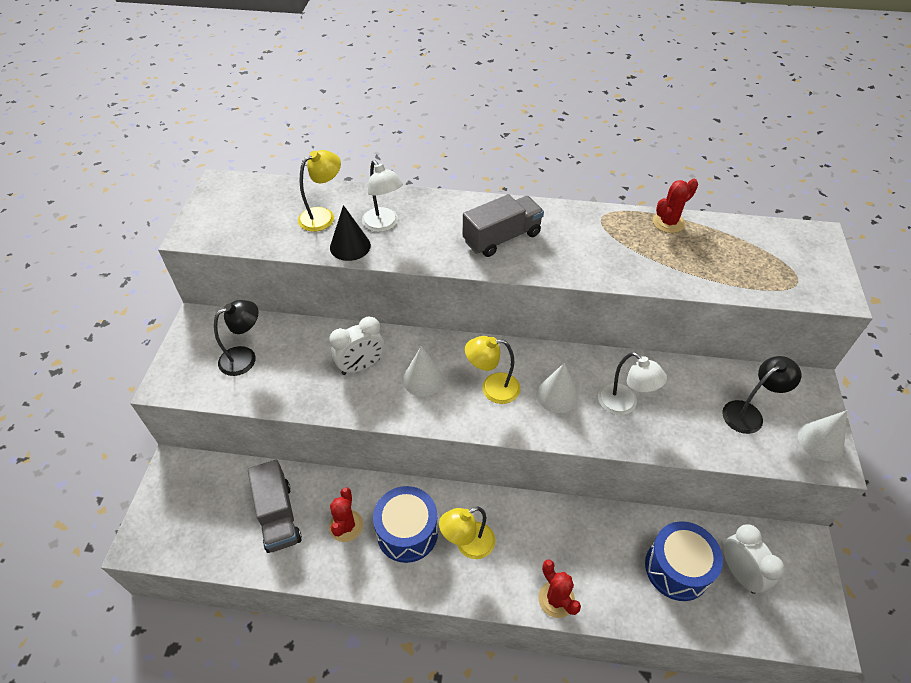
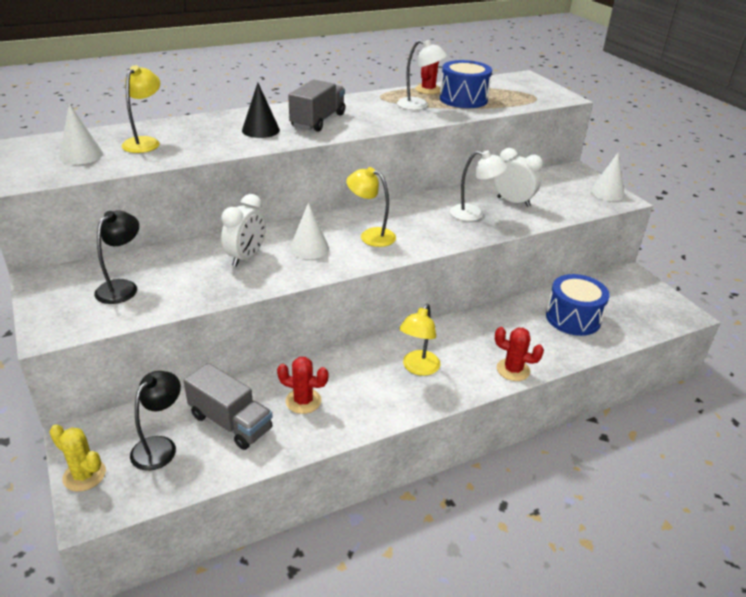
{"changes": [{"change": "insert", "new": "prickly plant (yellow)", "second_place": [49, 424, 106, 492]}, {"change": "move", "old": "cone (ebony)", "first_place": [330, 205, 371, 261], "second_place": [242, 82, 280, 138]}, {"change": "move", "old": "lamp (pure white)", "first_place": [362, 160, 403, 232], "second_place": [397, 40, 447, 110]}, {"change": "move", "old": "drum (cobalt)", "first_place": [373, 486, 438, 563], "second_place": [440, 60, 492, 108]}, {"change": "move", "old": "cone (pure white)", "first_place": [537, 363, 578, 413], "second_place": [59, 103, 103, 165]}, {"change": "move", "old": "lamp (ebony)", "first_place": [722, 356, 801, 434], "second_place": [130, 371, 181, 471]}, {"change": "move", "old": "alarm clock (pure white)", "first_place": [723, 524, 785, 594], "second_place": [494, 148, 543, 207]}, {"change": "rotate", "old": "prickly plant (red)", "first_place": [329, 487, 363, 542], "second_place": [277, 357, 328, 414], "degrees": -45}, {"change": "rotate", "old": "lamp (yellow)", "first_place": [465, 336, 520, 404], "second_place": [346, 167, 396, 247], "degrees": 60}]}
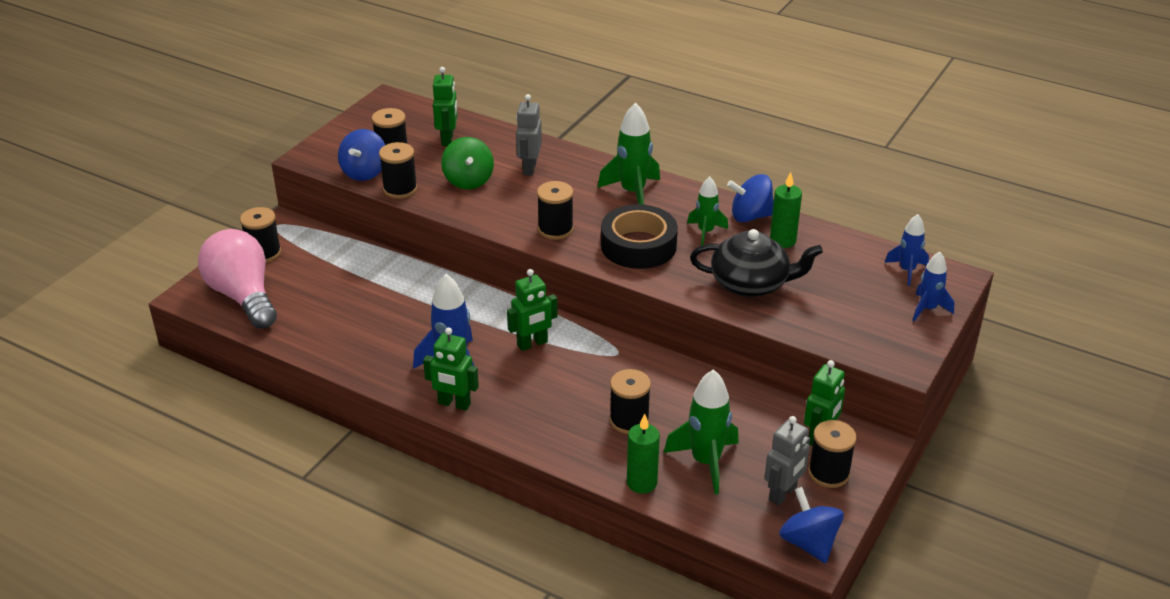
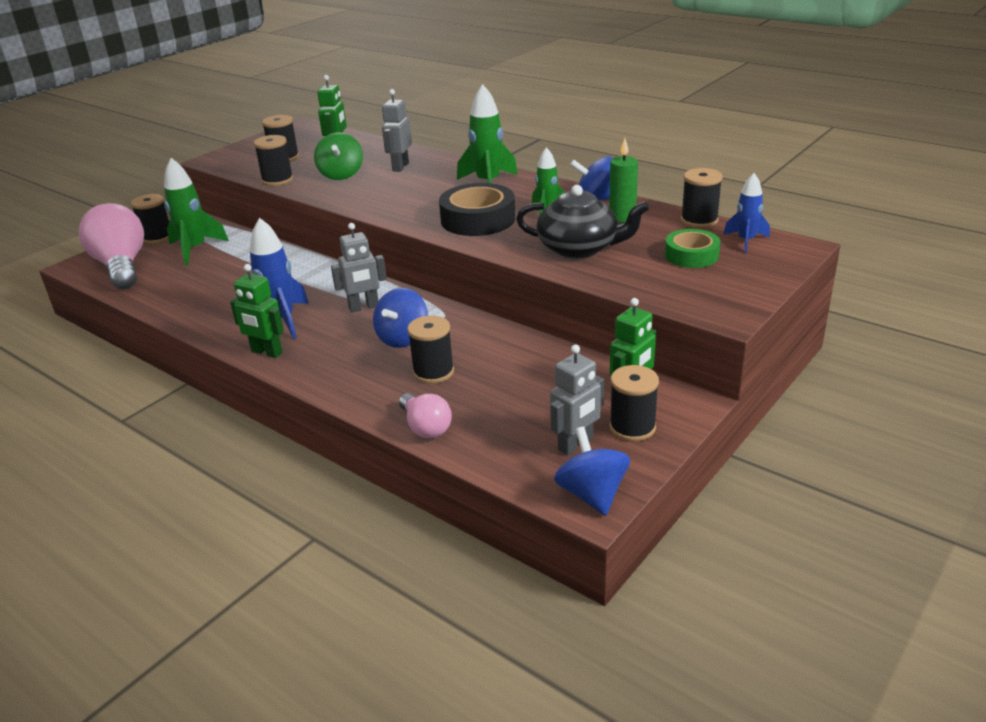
{"changes": [{"change": "delete", "old": "rocket (cobalt)", "first_place": [913, 252, 955, 321]}, {"change": "insert", "new": "roll of tape (leaf-green)", "second_place": [665, 229, 720, 268]}, {"change": "move", "old": "toy top (cobalt)", "first_place": [338, 129, 385, 181], "second_place": [373, 288, 428, 348]}, {"change": "move", "old": "bobbin (ebony)", "first_place": [537, 181, 574, 240], "second_place": [681, 168, 723, 228]}, {"change": "move", "old": "rocket (leaf-green)", "first_place": [664, 369, 739, 494], "second_place": [164, 158, 229, 266]}, {"change": "replace", "old": "candle (leaf-green)", "new": "light bulb (rose-pink)", "first_place": [627, 414, 660, 494], "second_place": [399, 393, 452, 438]}, {"change": "recolor", "old": "robot figure (leaf-green)", "new": "robot figure (grey)", "first_place": [507, 269, 558, 351], "second_place": [331, 223, 387, 313]}]}
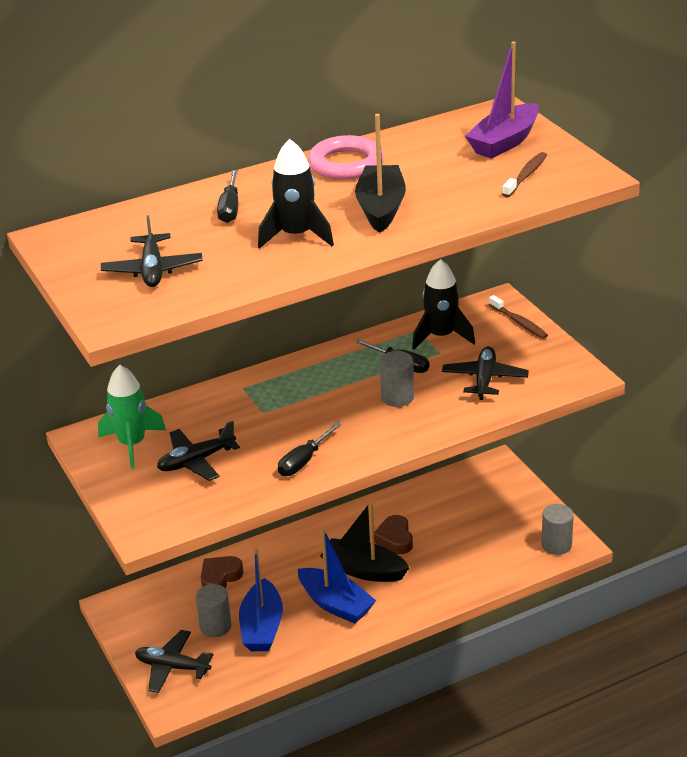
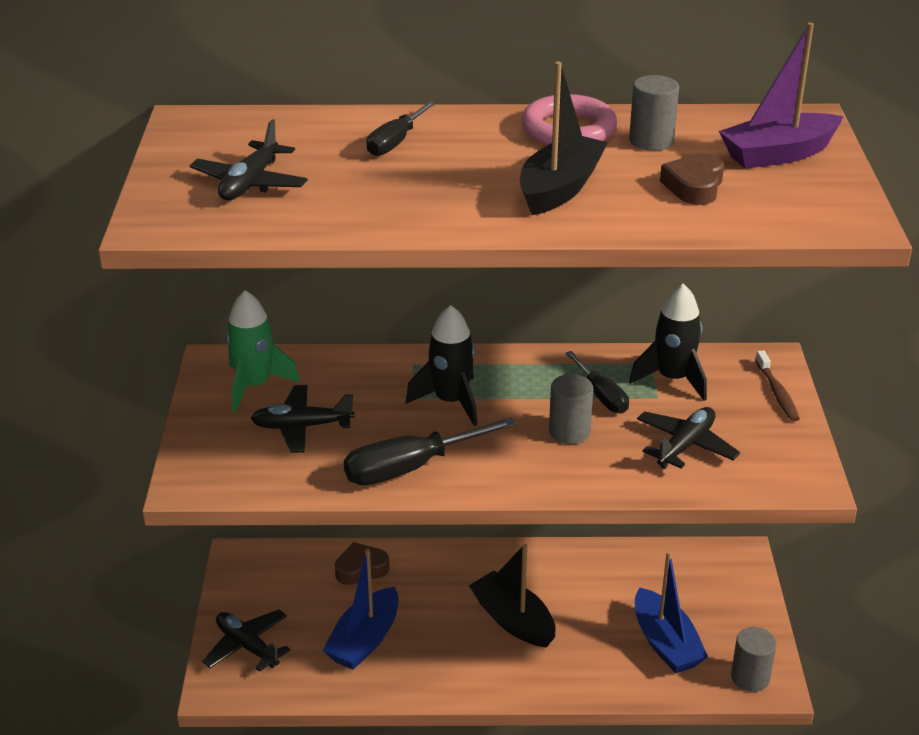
{"changes": [{"change": "delete", "old": "tooth brush (dark brown)", "first_place": [502, 152, 547, 197]}, {"change": "move", "old": "cylinder (grey)", "first_place": [196, 584, 231, 638], "second_place": [629, 75, 679, 151]}, {"change": "move", "old": "rocket (ebony)", "first_place": [258, 139, 334, 249], "second_place": [406, 305, 477, 426]}, {"change": "move", "old": "toy boat (cobalt)", "first_place": [298, 528, 376, 624], "second_place": [635, 551, 708, 673]}, {"change": "move", "old": "love heart (dark brown)", "first_place": [374, 515, 413, 554], "second_place": [660, 153, 724, 205]}, {"change": "resize", "old": "hand screwdriver (ebony)", "first_place": [278, 423, 341, 476], "second_place": [344, 417, 516, 485], "factor": 1.61}]}
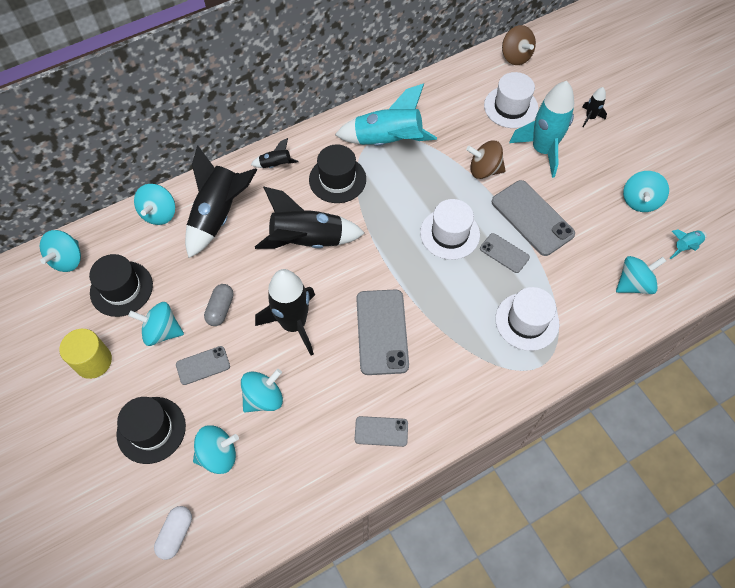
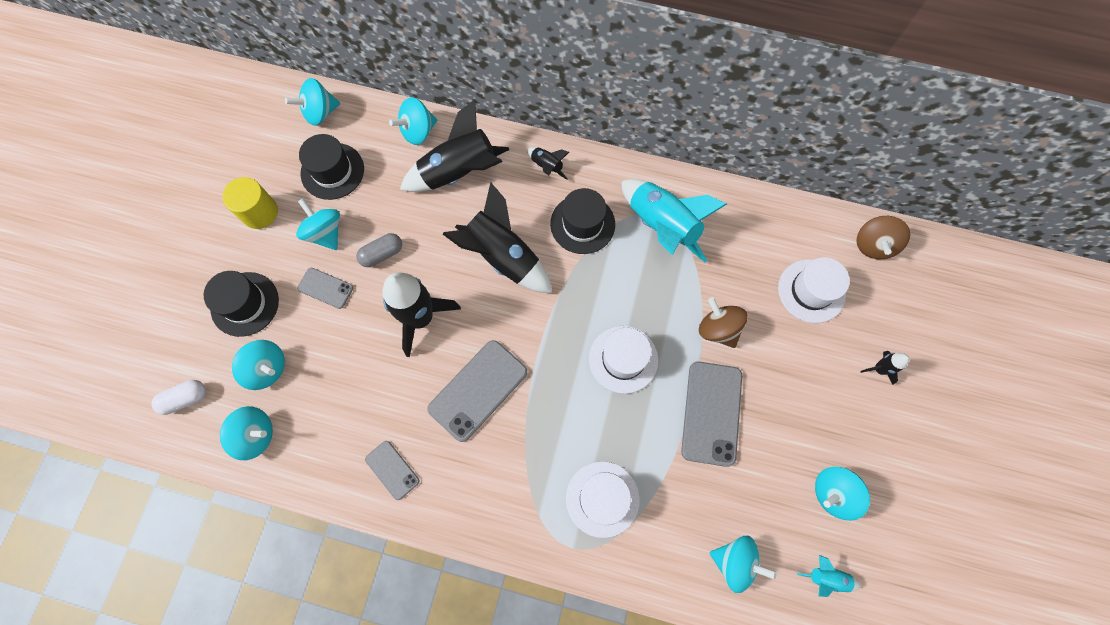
{"changes": [{"change": "delete", "old": "mobile phone (grey)", "first_place": [480, 233, 530, 273]}, {"change": "delete", "old": "rocket (aqua)", "first_place": [509, 81, 574, 178]}, {"change": "move", "old": "toy top (aqua)", "first_place": [241, 369, 283, 412], "second_place": [220, 406, 273, 460]}]}
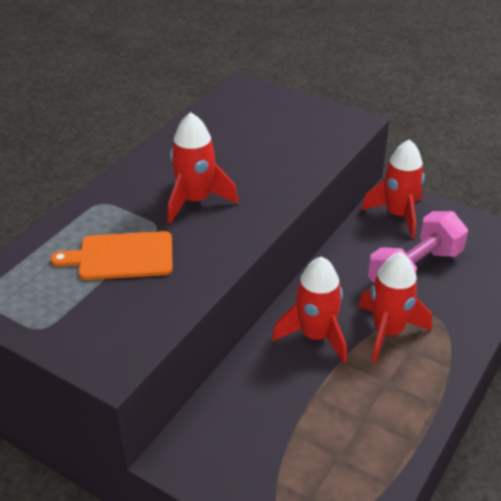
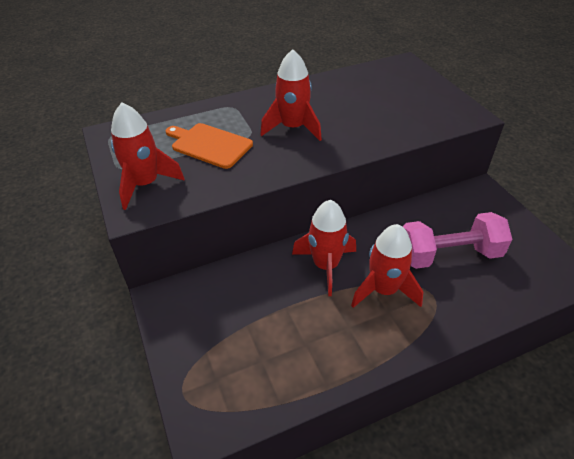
{"changes": [{"change": "move", "old": "rocket (red)", "first_place": [361, 139, 425, 239], "second_place": [111, 102, 185, 210]}]}
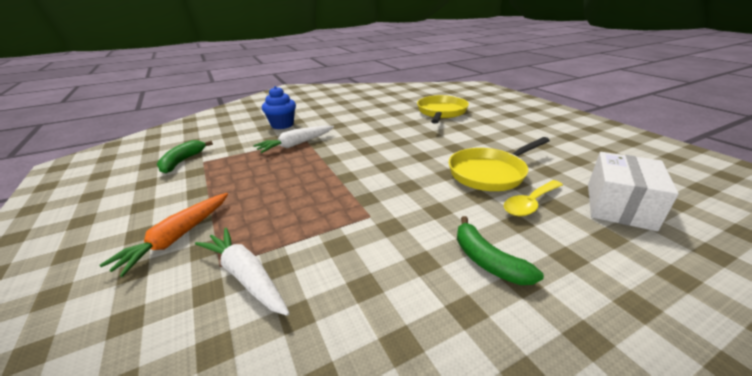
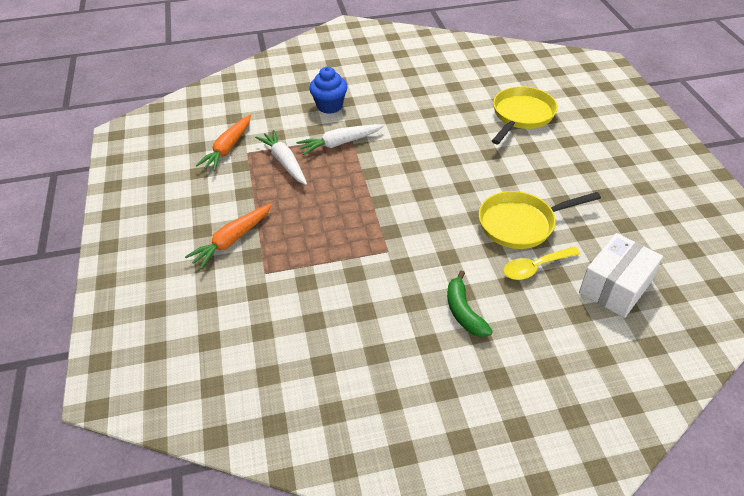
{"changes": [{"change": "move", "old": "root vegetable (pure white)", "first_place": [195, 228, 290, 316], "second_place": [255, 130, 307, 185]}, {"change": "replace", "old": "banana fruit (leaf-green)", "new": "root vegetable (bright orange)", "first_place": [157, 140, 213, 173], "second_place": [196, 115, 251, 171]}]}
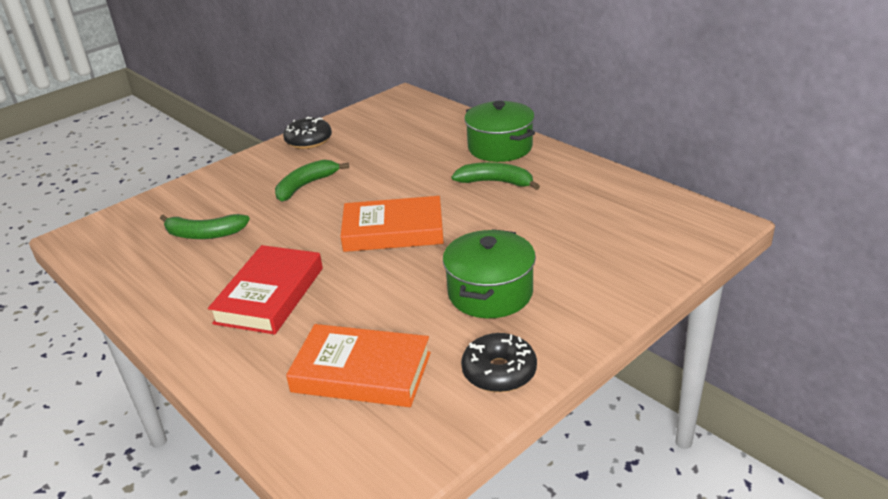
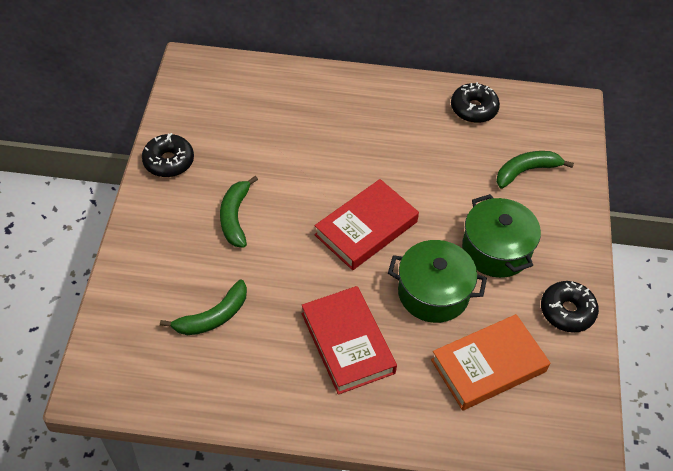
{"changes": [{"change": "insert", "new": "glazed donut (ebony)", "second_place": [451, 82, 500, 123]}, {"change": "move", "old": "banana fruit (leaf-green)", "first_place": [452, 162, 540, 190], "second_place": [496, 151, 574, 189]}, {"change": "move", "old": "cooking pot (leaf-green)", "first_place": [464, 101, 535, 162], "second_place": [388, 240, 487, 323]}, {"change": "recolor", "old": "hardcover (bright orange)", "new": "hardcover (red)", "first_place": [340, 196, 444, 252], "second_place": [314, 179, 419, 270]}]}
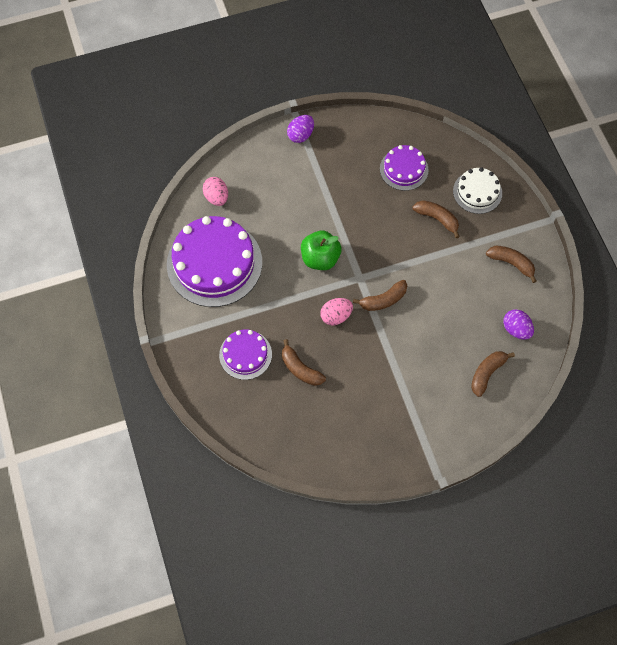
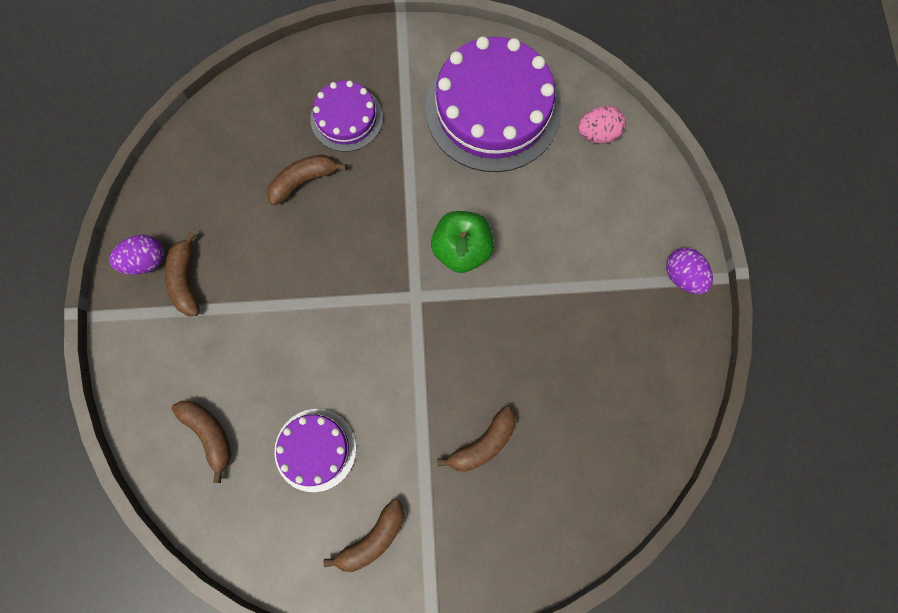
{"changes": [{"change": "delete", "old": "toy egg (rose-pink)", "first_place": [320, 298, 353, 325]}, {"change": "delete", "old": "cake (pure white)", "first_place": [453, 167, 502, 214]}, {"change": "move", "old": "banana fruit (dark brown)", "first_place": [353, 280, 407, 311], "second_place": [165, 232, 200, 316]}, {"change": "move", "old": "cake (purple)", "first_place": [380, 145, 429, 191], "second_place": [274, 409, 356, 492]}, {"change": "move", "old": "toy egg (purple)", "first_place": [503, 309, 534, 339], "second_place": [109, 235, 164, 275]}]}
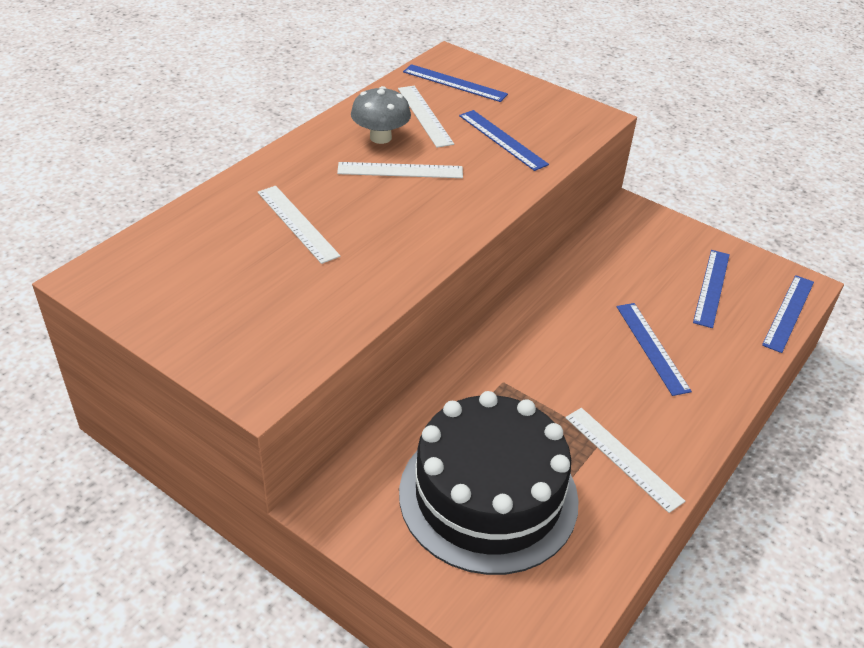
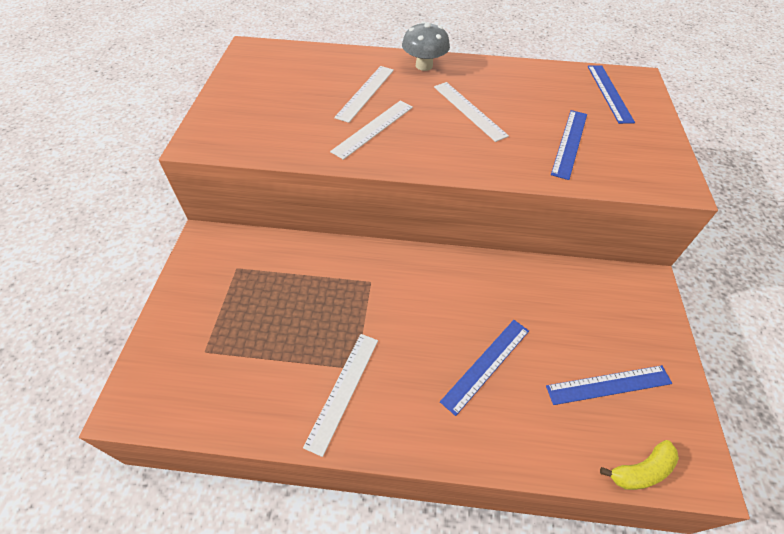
{"changes": [{"change": "delete", "old": "cake (ebony)", "first_place": [399, 391, 579, 575]}, {"change": "move", "old": "mushroom (grey)", "first_place": [351, 86, 411, 144], "second_place": [402, 22, 450, 71]}, {"change": "move", "old": "measuring stick (pure white)", "first_place": [398, 86, 454, 148], "second_place": [330, 101, 413, 160]}, {"change": "replace", "old": "measuring stick (cobalt)", "new": "banana fruit (yellow)", "first_place": [762, 275, 814, 353], "second_place": [600, 440, 679, 490]}]}
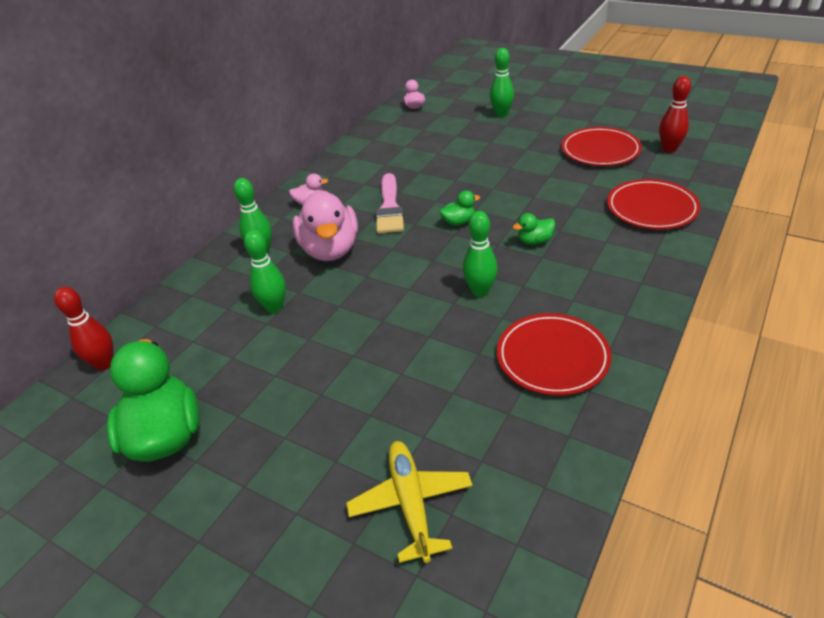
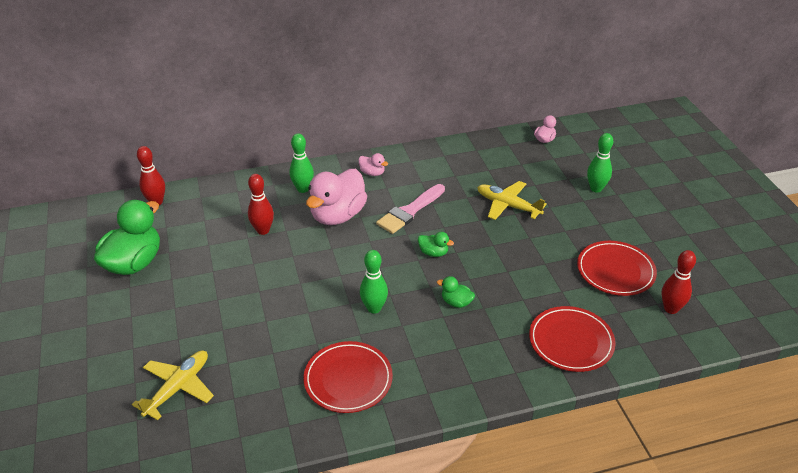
{"changes": [{"change": "insert", "new": "aeroplane (yellow)", "second_place": [477, 181, 547, 220]}, {"change": "recolor", "old": "bowling pin (leaf-green)", "new": "bowling pin (red)", "first_place": [244, 230, 286, 313], "second_place": [248, 174, 274, 235]}]}
